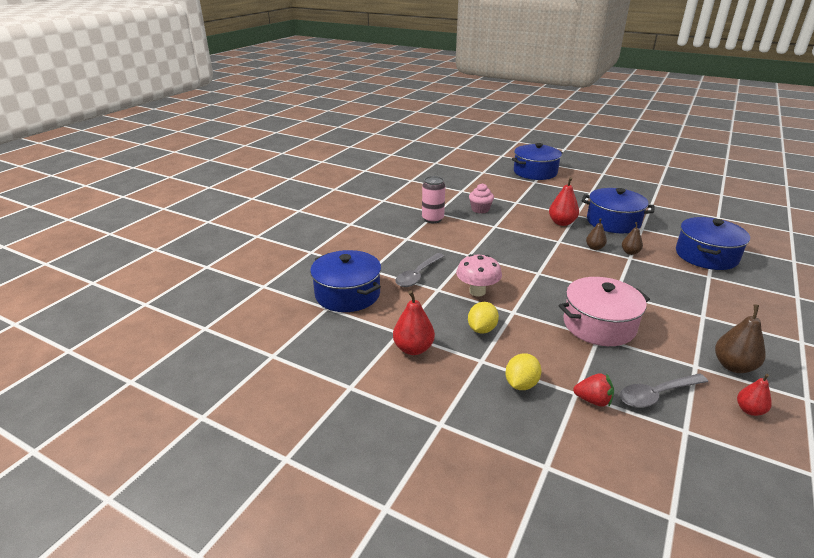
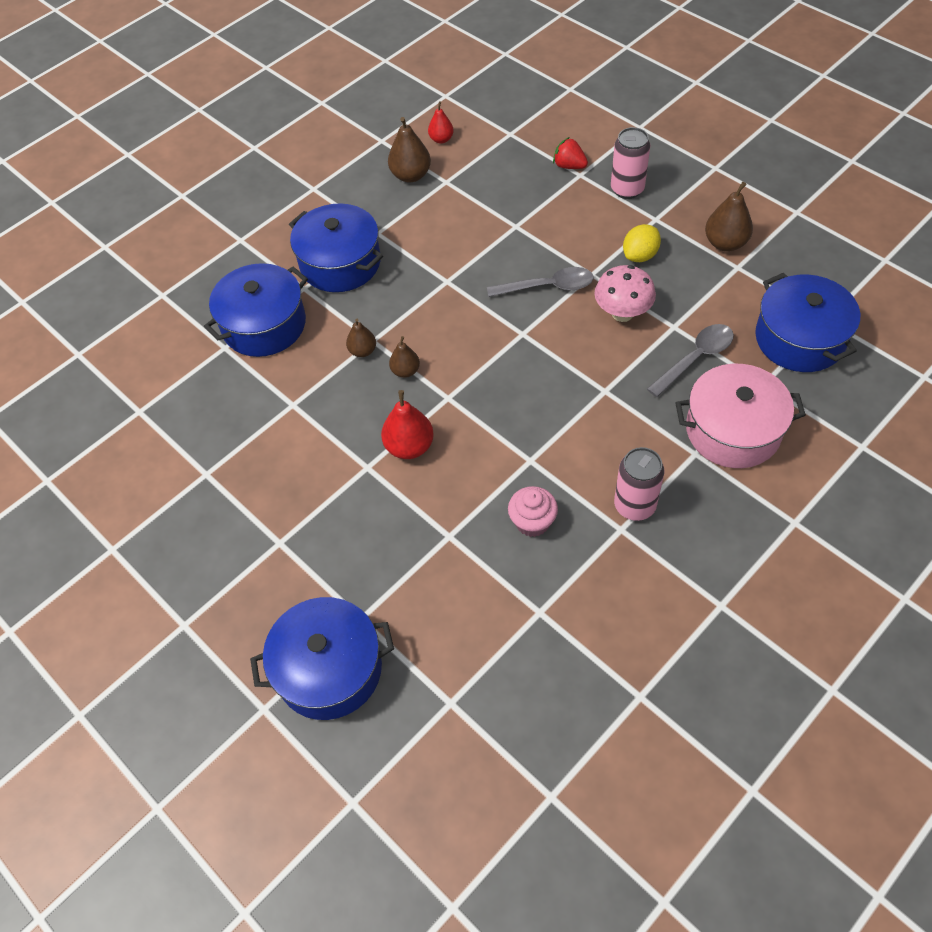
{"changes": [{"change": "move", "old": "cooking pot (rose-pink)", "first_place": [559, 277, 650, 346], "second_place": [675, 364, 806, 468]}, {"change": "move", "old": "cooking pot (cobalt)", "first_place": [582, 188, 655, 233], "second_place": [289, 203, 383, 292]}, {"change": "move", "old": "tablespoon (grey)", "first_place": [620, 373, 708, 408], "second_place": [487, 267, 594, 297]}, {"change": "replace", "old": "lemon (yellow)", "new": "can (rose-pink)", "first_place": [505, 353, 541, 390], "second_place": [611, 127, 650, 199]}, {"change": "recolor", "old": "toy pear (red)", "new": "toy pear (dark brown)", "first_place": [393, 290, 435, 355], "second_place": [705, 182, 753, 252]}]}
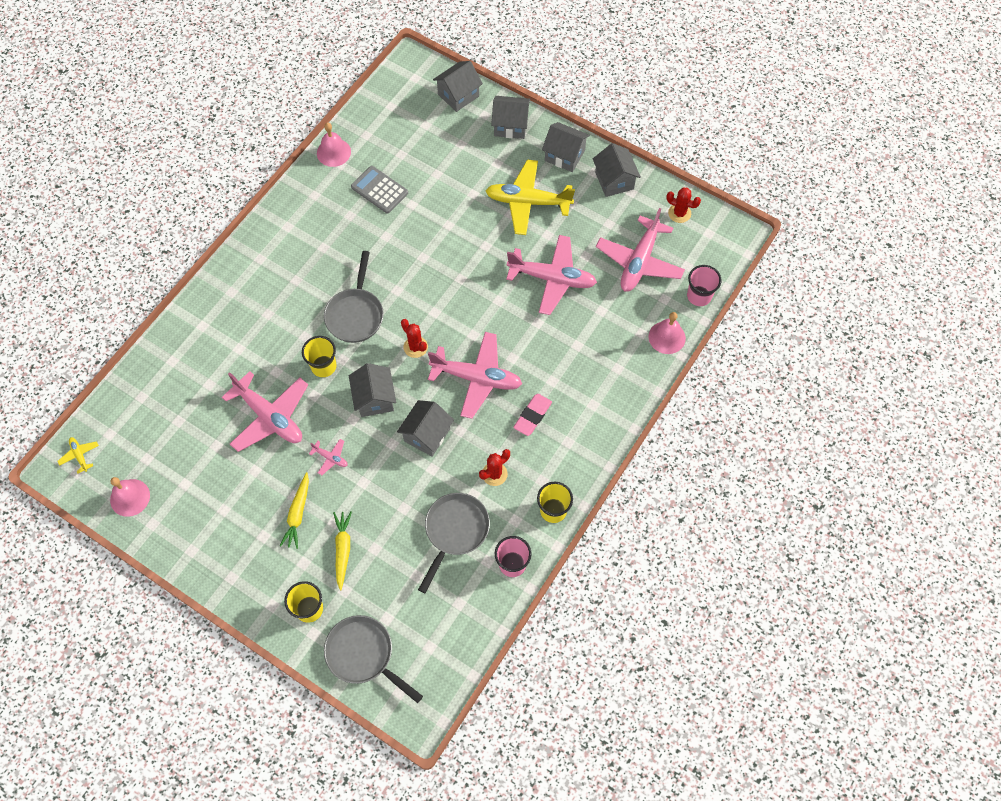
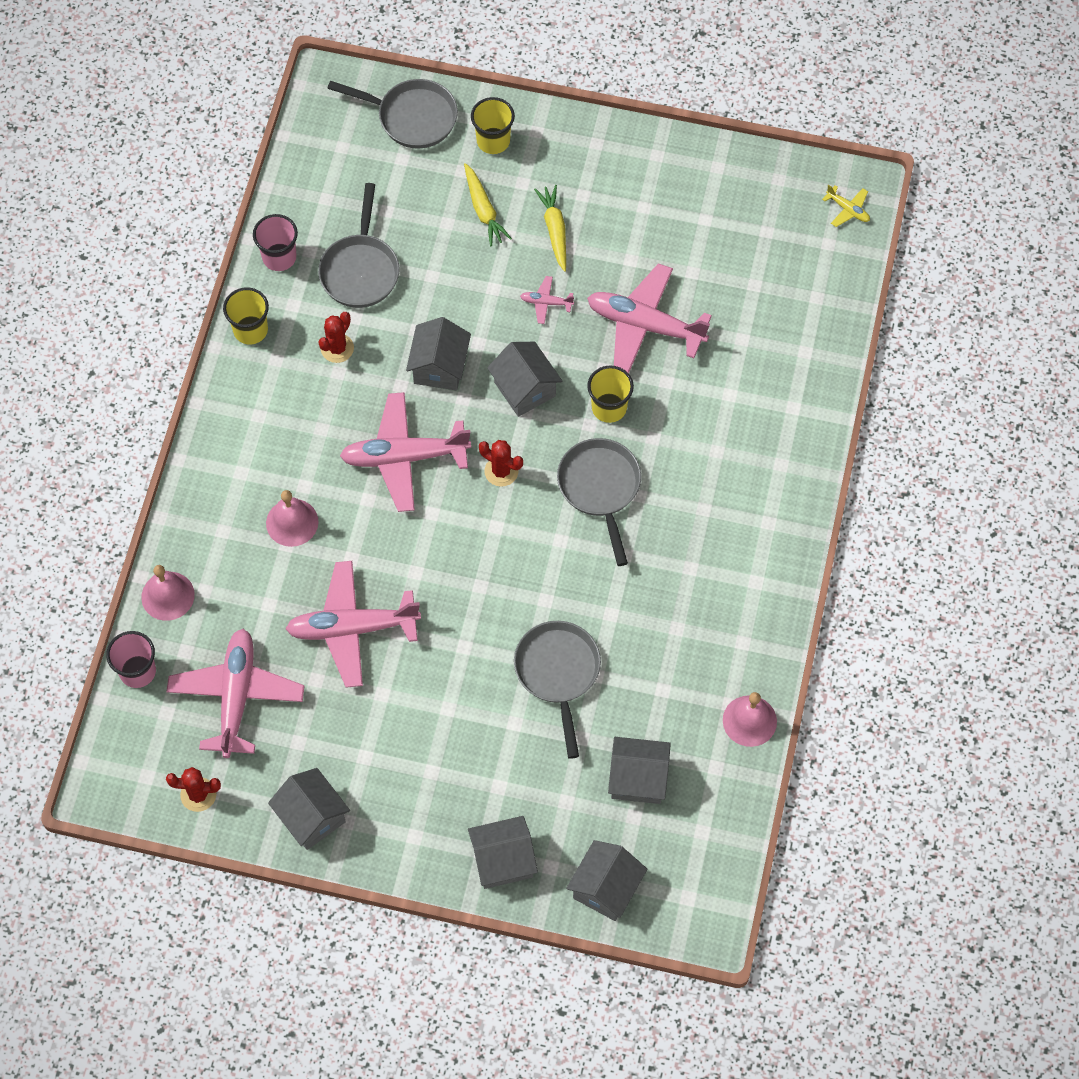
{"changes": [{"change": "delete", "old": "adding machine (grey)", "first_place": [351, 166, 408, 213]}, {"change": "delete", "old": "aeroplane (yellow)", "first_place": [486, 159, 575, 235]}, {"change": "delete", "old": "gum eraser (rose-pink)", "first_place": [513, 394, 552, 436]}, {"change": "insert", "new": "frying pan (grey)", "second_place": [514, 621, 601, 759]}, {"change": "move", "old": "school bell (rose-pink)", "first_place": [110, 477, 150, 517], "second_place": [266, 490, 319, 547]}, {"change": "move", "old": "house (grey)", "first_place": [542, 122, 590, 172], "second_place": [608, 737, 671, 804]}]}
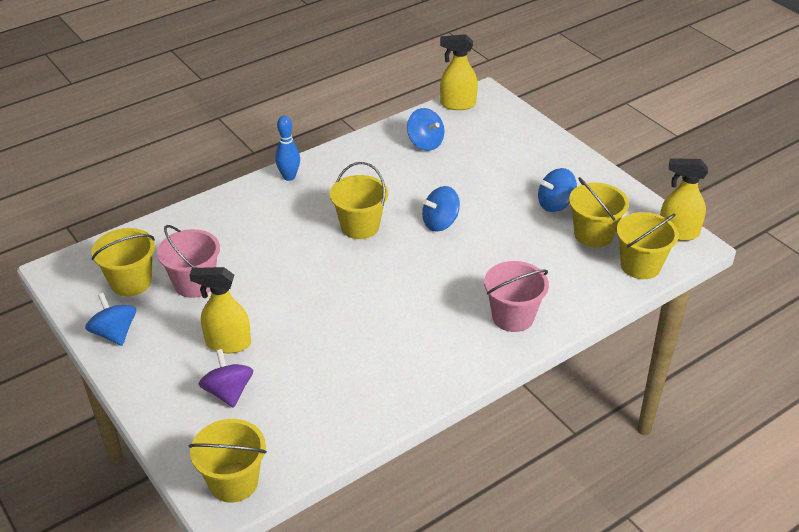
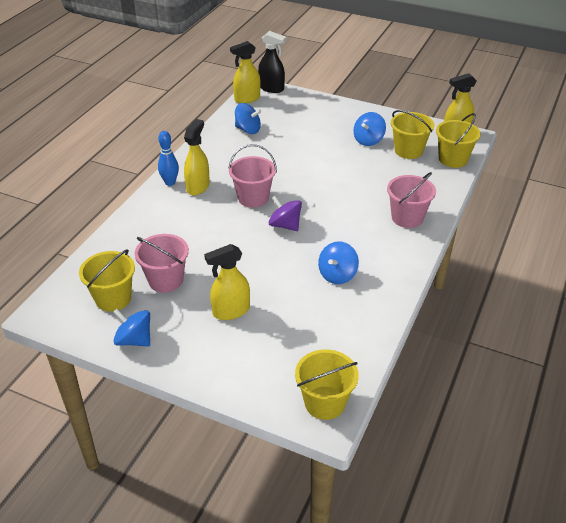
{"changes": [{"change": "insert", "new": "spray bottle (yellow)", "second_place": [184, 119, 210, 196]}, {"change": "insert", "new": "spray bottle (ebony)", "second_place": [258, 31, 287, 93]}, {"change": "move", "old": "toy top (purple)", "first_place": [198, 349, 253, 408], "second_place": [269, 196, 302, 231]}, {"change": "move", "old": "toy top (cobalt)", "first_place": [422, 186, 460, 232], "second_place": [318, 241, 359, 284]}, {"change": "recolor", "old": "pail (yellow)", "new": "pail (rose-pink)", "first_place": [330, 162, 388, 239], "second_place": [228, 144, 277, 208]}]}
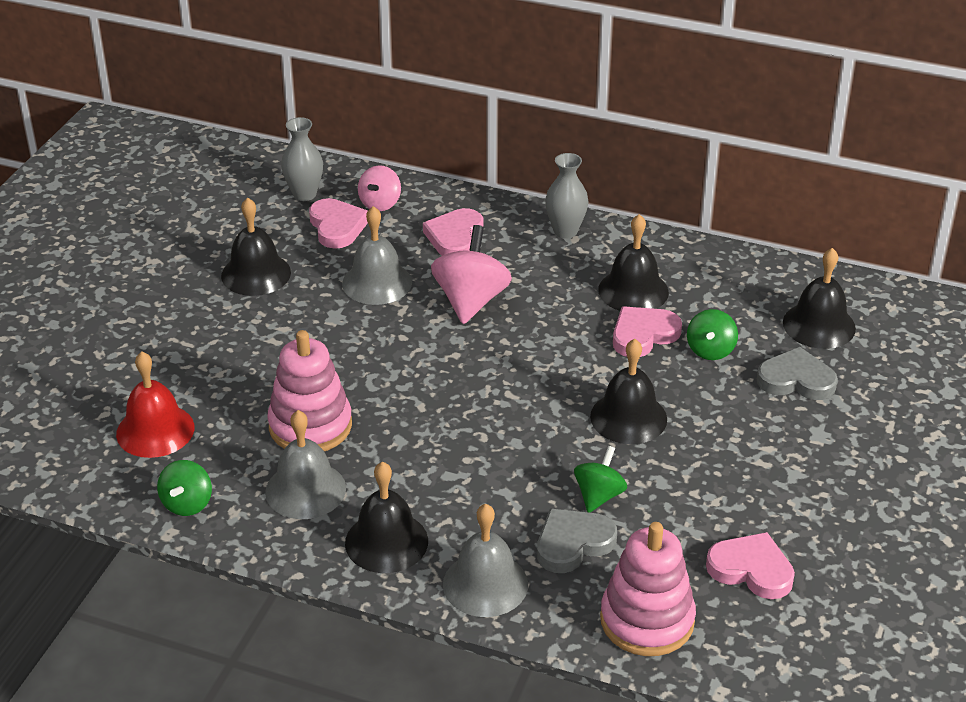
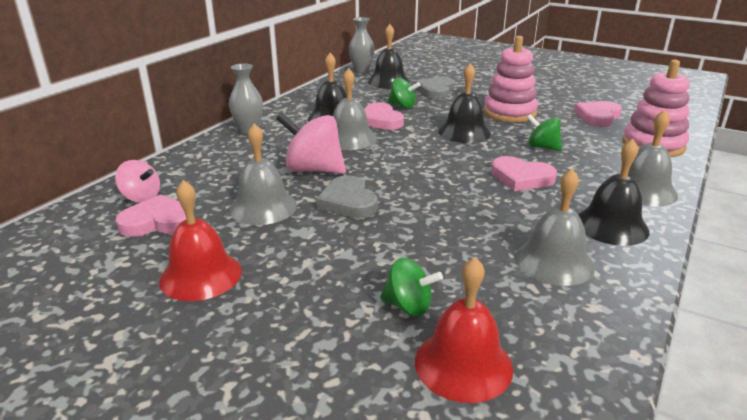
{"changes": [{"change": "insert", "new": "school bell (grey)", "second_place": [333, 68, 377, 150]}, {"change": "move", "old": "toy top (leaf-green)", "first_place": [157, 460, 212, 516], "second_place": [380, 258, 443, 316]}, {"change": "move", "old": "stacking toy (rose-pink)", "first_place": [267, 330, 352, 451], "second_place": [484, 36, 538, 122]}, {"change": "move", "old": "vase (grey)", "first_place": [281, 117, 323, 201], "second_place": [349, 17, 375, 73]}, {"change": "move", "old": "love heart (rose-pink)", "first_place": [423, 208, 483, 256], "second_place": [491, 156, 557, 191]}, {"change": "move", "old": "love heart (grey)", "first_place": [537, 508, 617, 573], "second_place": [316, 175, 378, 218]}, {"change": "recolor", "old": "school bell (ebony)", "new": "school bell (red)", "first_place": [221, 198, 291, 296], "second_place": [159, 180, 242, 301]}]}
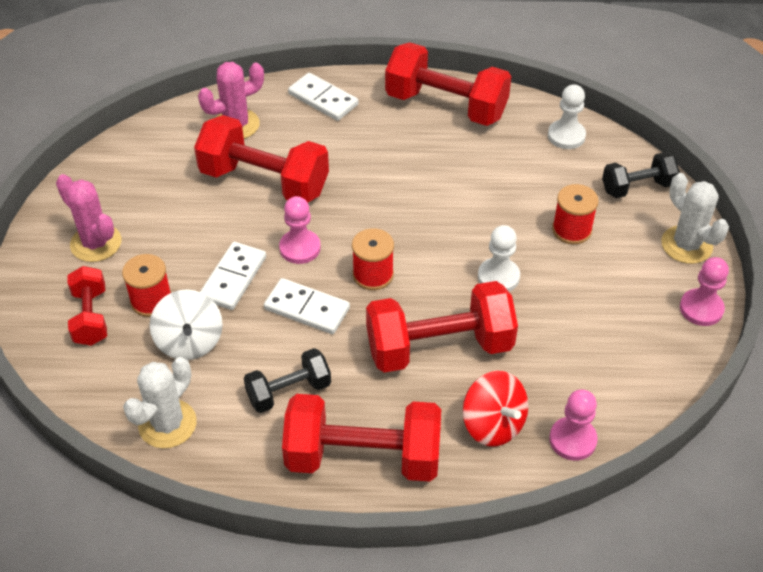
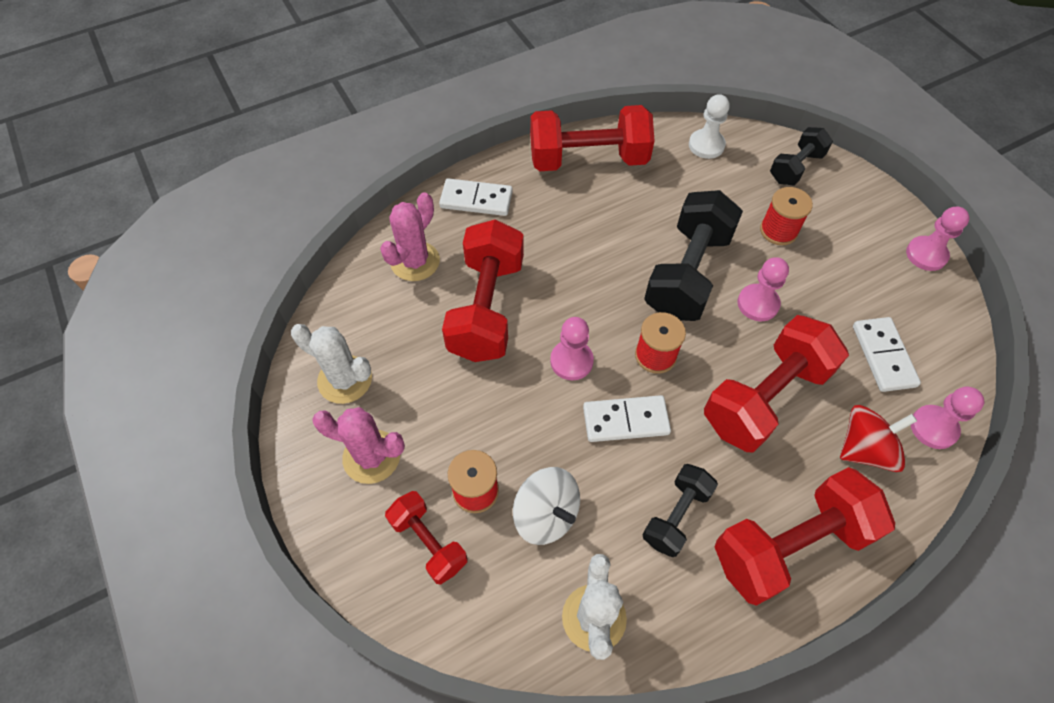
{"changes": [{"change": "insert", "new": "free weight (ebony)", "second_place": [644, 190, 743, 321]}, {"change": "move", "old": "domino (pure white)", "first_place": [200, 242, 266, 310], "second_place": [853, 317, 921, 392]}, {"change": "move", "old": "prickly plant (pure white)", "first_place": [661, 173, 729, 264], "second_place": [291, 324, 372, 404]}, {"change": "recolor", "old": "chess pawn (pure white)", "new": "chess pawn (rose-pink)", "first_place": [478, 225, 520, 292], "second_place": [738, 257, 789, 321]}, {"change": "rotate", "old": "free weight (red)", "first_place": [194, 115, 329, 202], "second_place": [442, 219, 524, 362], "degrees": -75}, {"change": "rotate", "old": "toy top (red)", "first_place": [463, 371, 528, 446], "second_place": [840, 405, 917, 472], "degrees": -45}]}
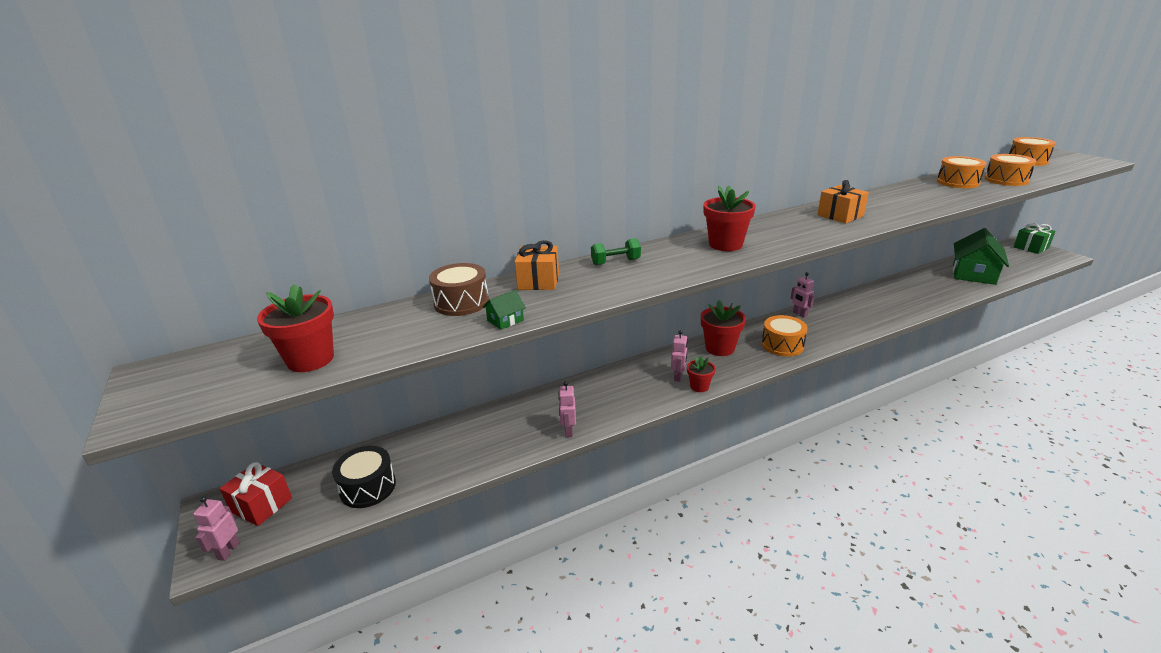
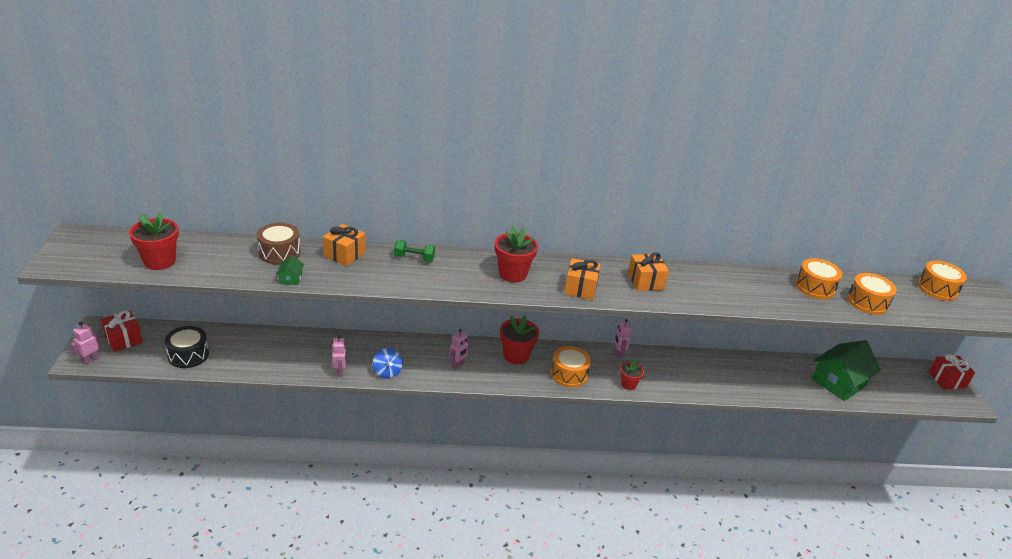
{"changes": [{"change": "insert", "new": "toy top (cobalt)", "second_place": [373, 348, 403, 379]}, {"change": "insert", "new": "wrapped gift (bright orange)", "second_place": [564, 258, 600, 300]}, {"change": "move", "old": "potted plant (red)", "first_place": [687, 356, 715, 392], "second_place": [620, 360, 644, 390]}, {"change": "recolor", "old": "wrapped gift (leaf-green)", "new": "wrapped gift (red)", "first_place": [1014, 223, 1056, 254], "second_place": [929, 354, 975, 389]}, {"change": "rotate", "old": "house (leaf-green)", "first_place": [483, 290, 526, 330], "second_place": [276, 255, 304, 285], "degrees": -75}, {"change": "rotate", "old": "robot figure (rose-pink)", "first_place": [558, 381, 576, 437], "second_place": [333, 335, 346, 377], "degrees": 150}]}
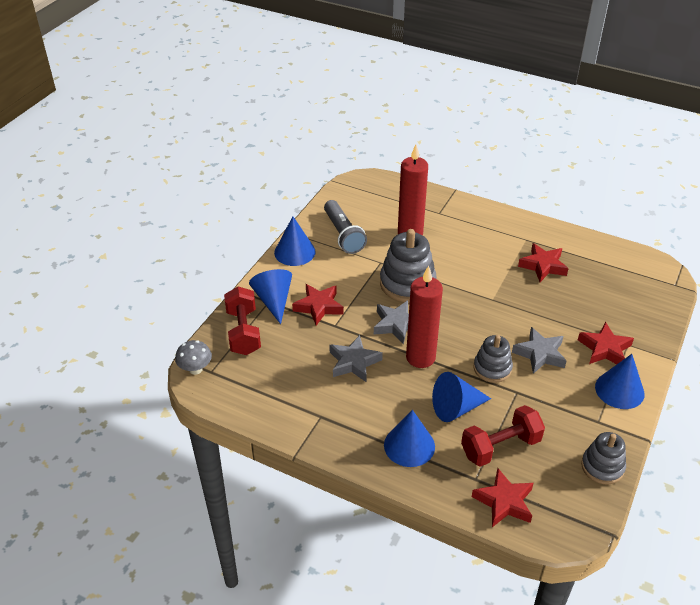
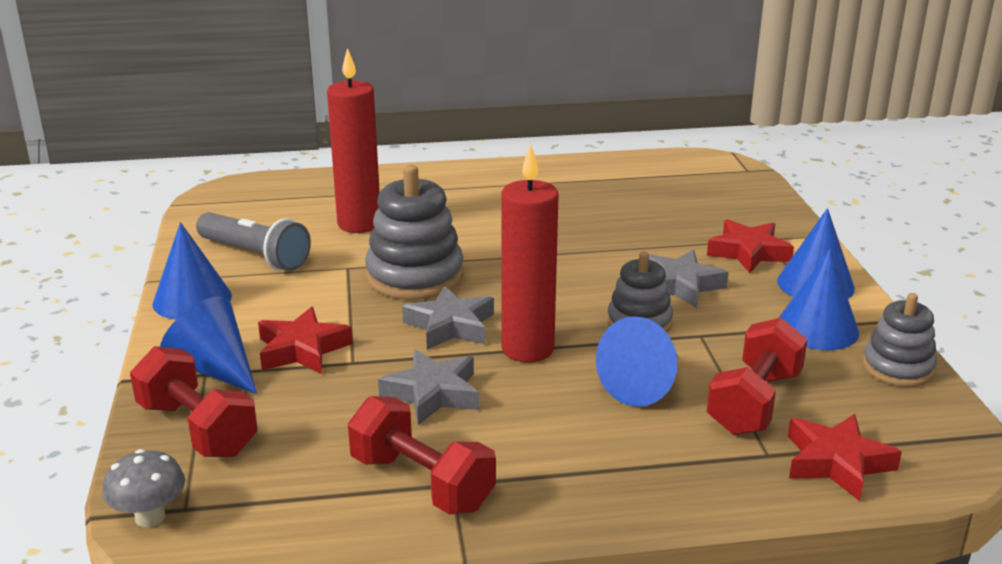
{"changes": [{"change": "delete", "old": "five-pointed star (red)", "first_place": [518, 243, 569, 282]}, {"change": "insert", "new": "free weight (red)", "second_place": [348, 396, 496, 515]}, {"change": "move", "old": "cone (cobalt)", "first_place": [384, 410, 435, 467], "second_place": [779, 248, 859, 350]}]}
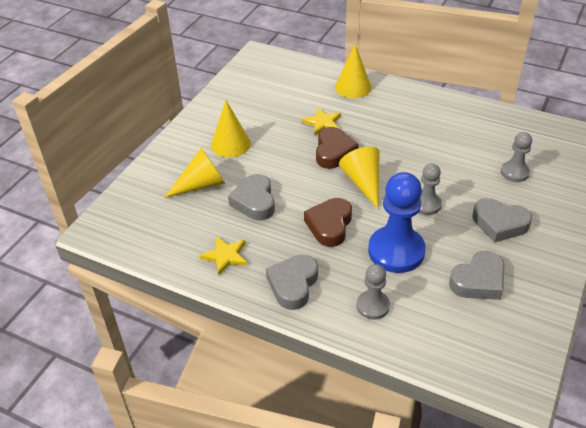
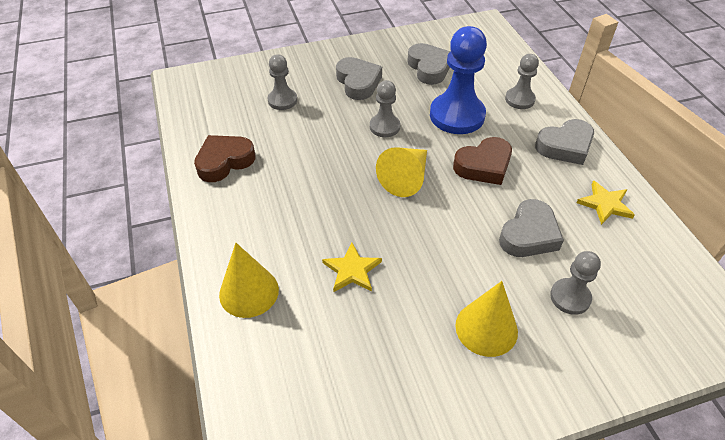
{"changes": [{"change": "move", "old": "love heart (dark brown)", "first_place": [316, 127, 359, 169], "second_place": [194, 135, 256, 182]}, {"change": "replace", "old": "cone (yellow)", "new": "chess pawn (grey)", "first_place": [164, 148, 225, 198], "second_place": [550, 251, 601, 315]}, {"change": "rotate", "old": "love heart (grey)", "first_place": [449, 251, 504, 300], "second_place": [407, 43, 450, 85], "degrees": 60}]}
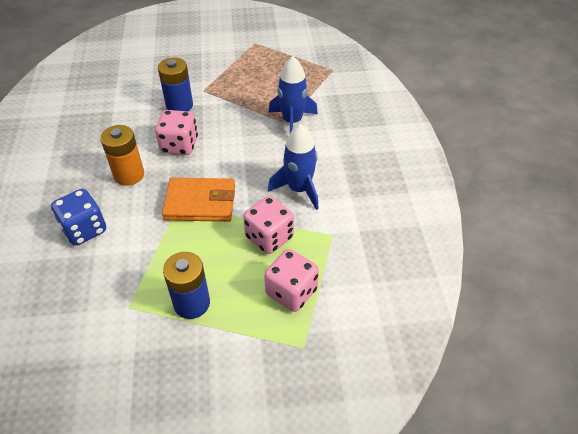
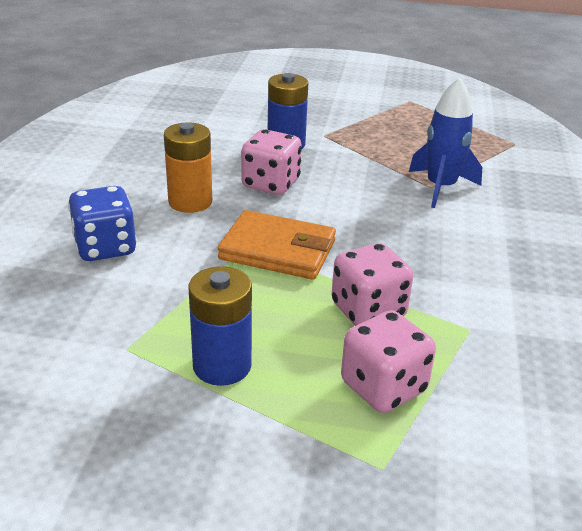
{"changes": [{"change": "delete", "old": "rocket (cobalt)", "first_place": [268, 124, 319, 210]}]}
